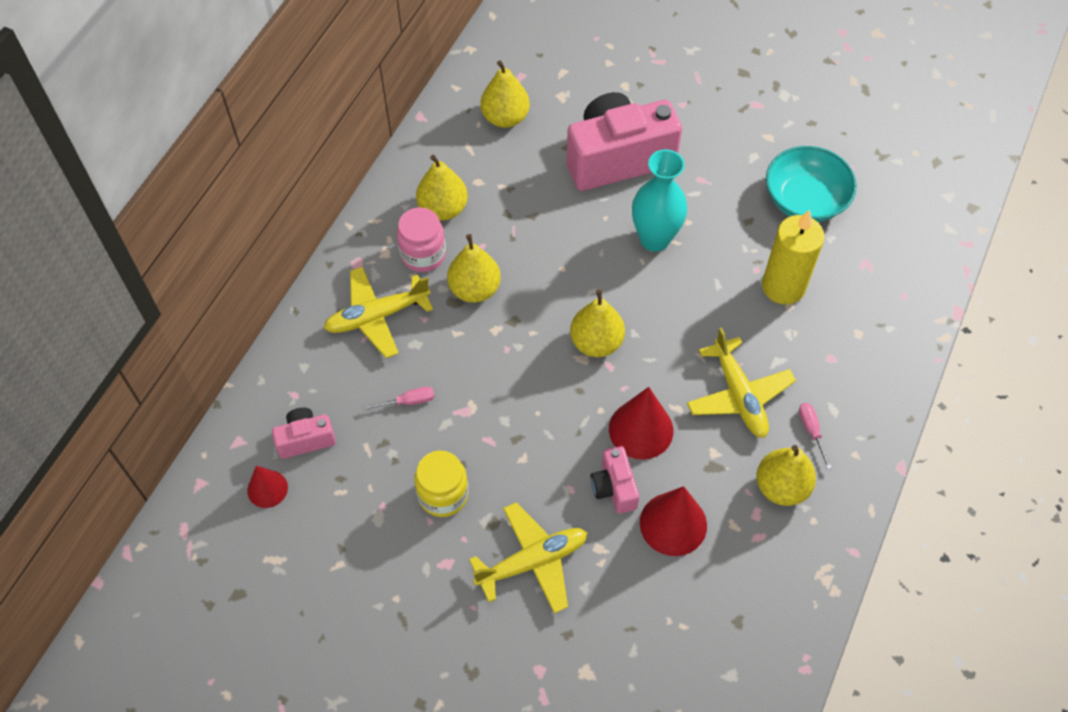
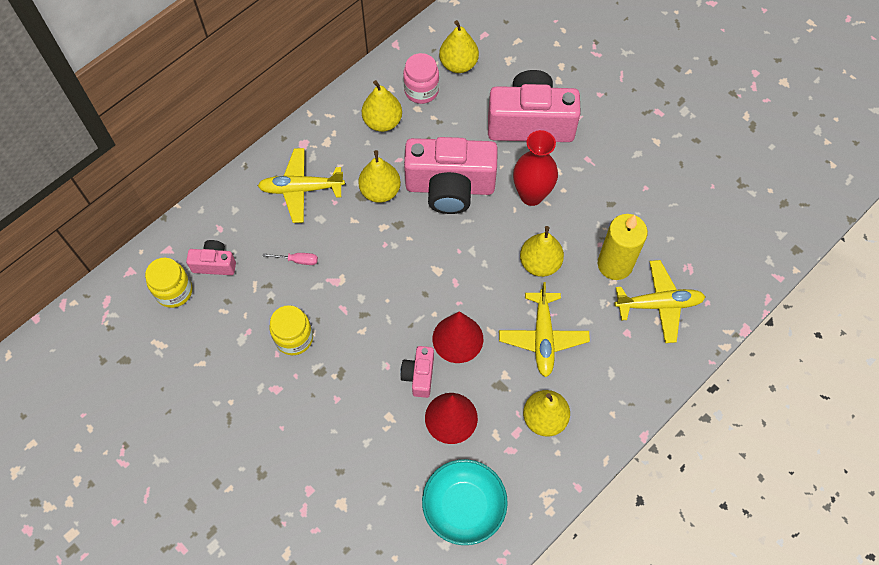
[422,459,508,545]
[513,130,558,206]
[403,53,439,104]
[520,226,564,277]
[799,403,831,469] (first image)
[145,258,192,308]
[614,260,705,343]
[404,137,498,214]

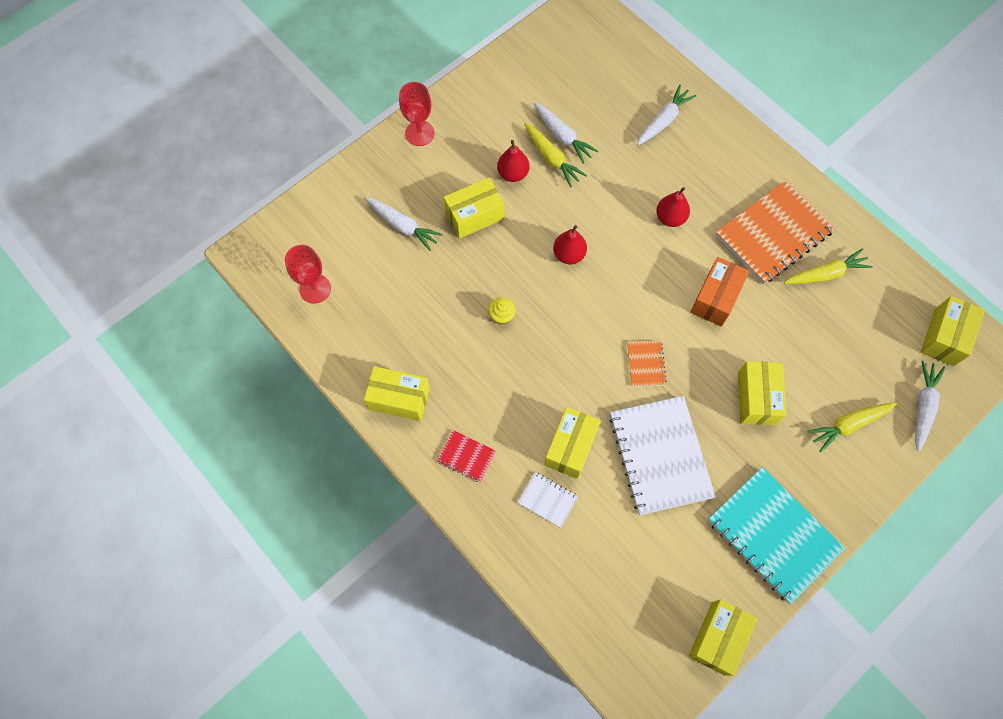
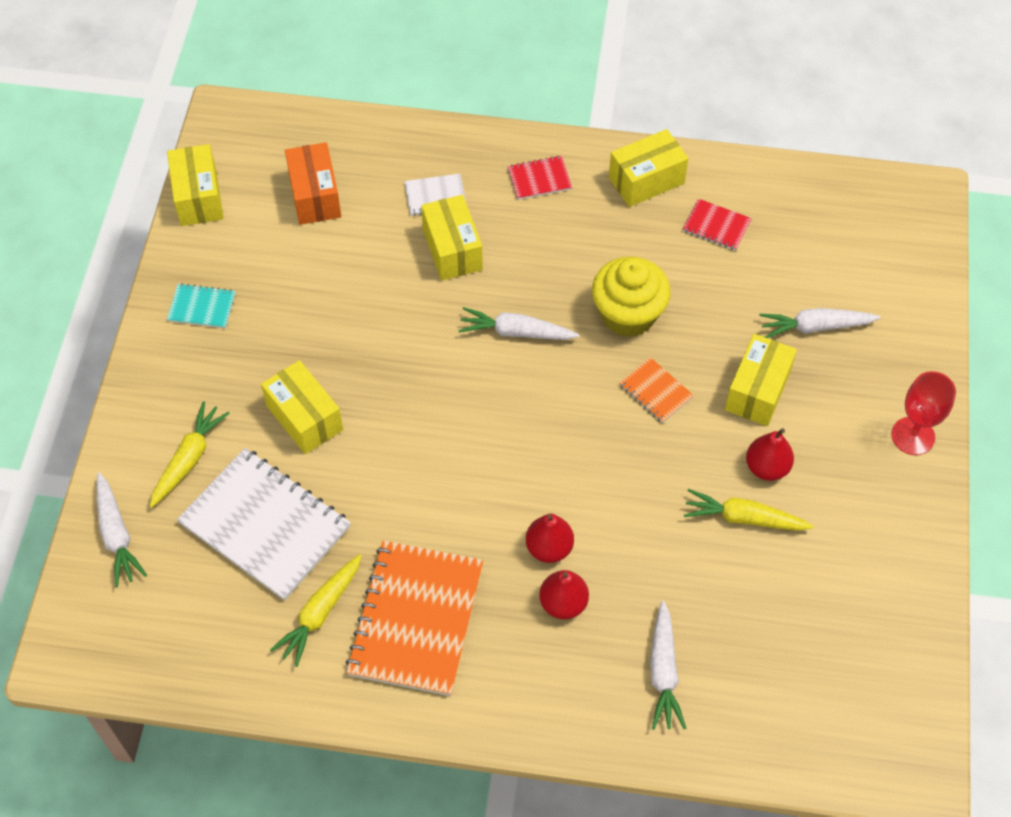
[458,307,579,340]
[539,570,589,619]
[285,245,331,304] (first image)
[285,142,341,225]
[921,296,985,366] (first image)
[592,257,671,337]
[619,357,694,423]
[177,448,351,600]
[167,283,235,328]
[683,199,752,251]

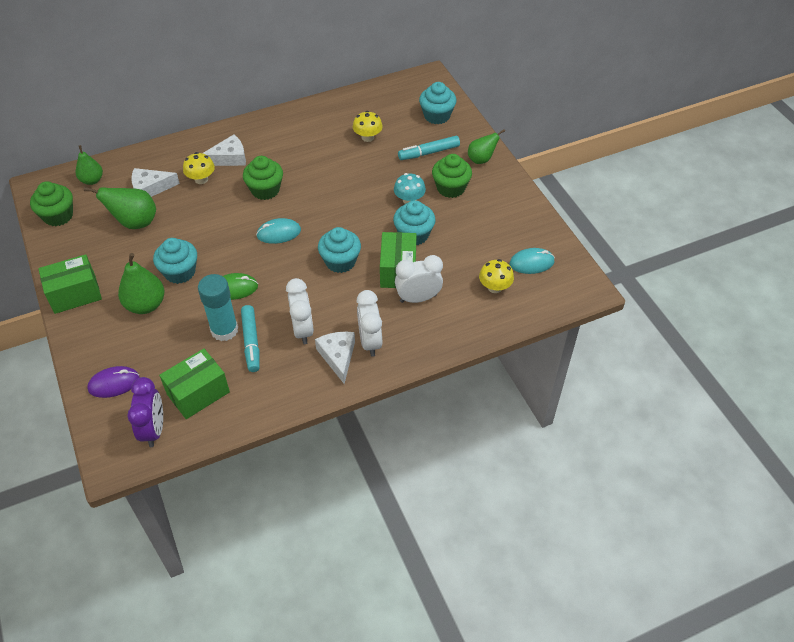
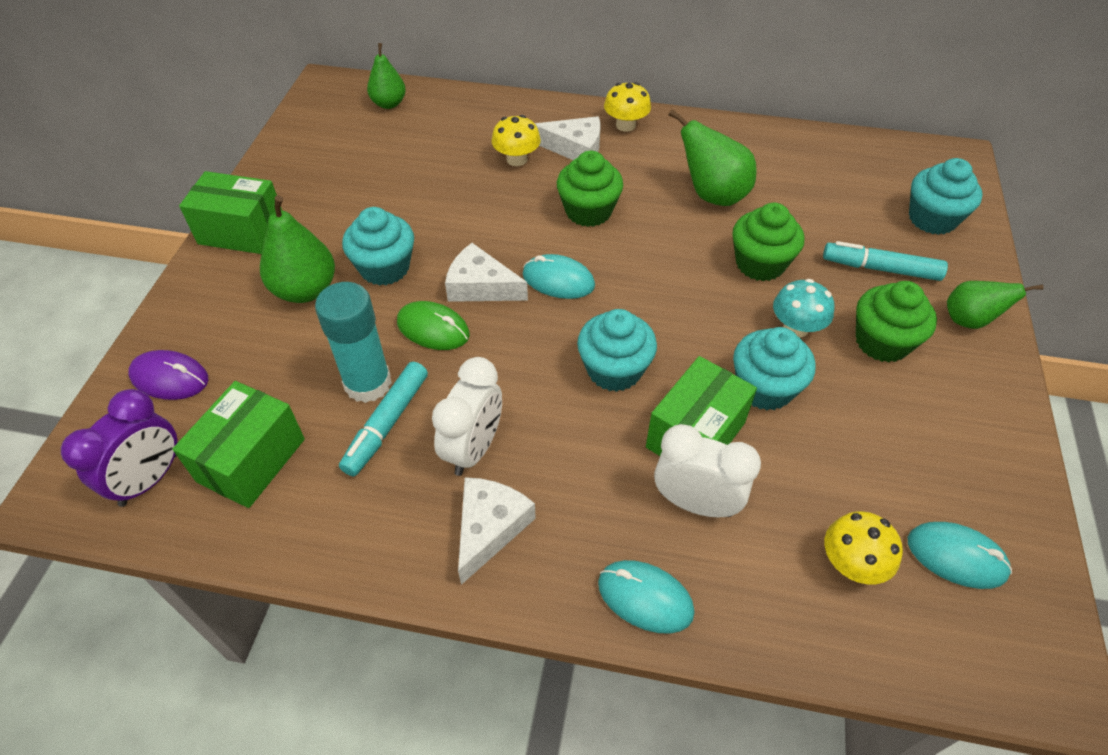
[604,82,651,132]
[445,243,528,302]
[732,203,804,281]
[668,109,757,206]
[356,290,382,357] (first image)
[173,381,305,508]
[598,560,695,634]

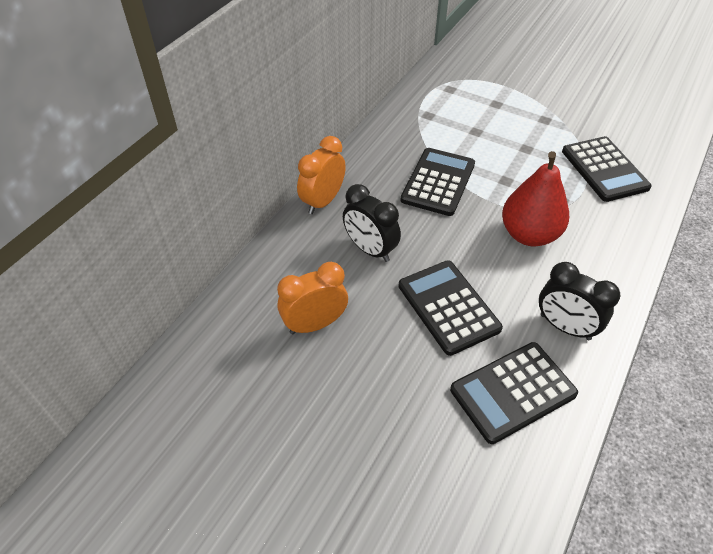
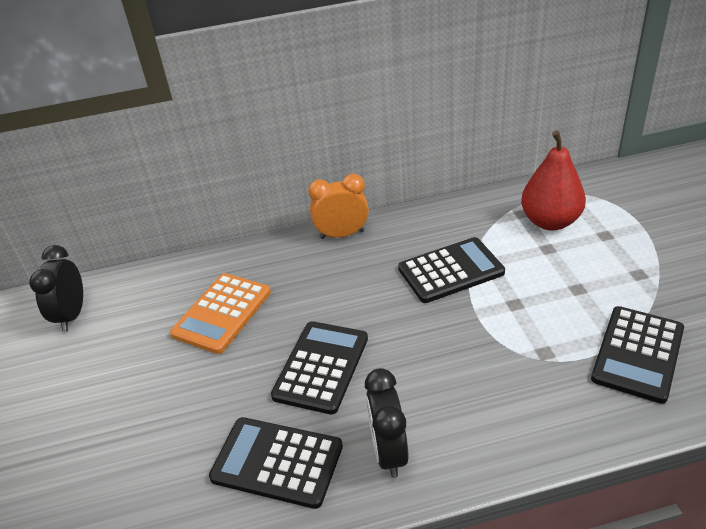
[521,131,586,230]
[29,245,83,332]
[170,273,271,354]

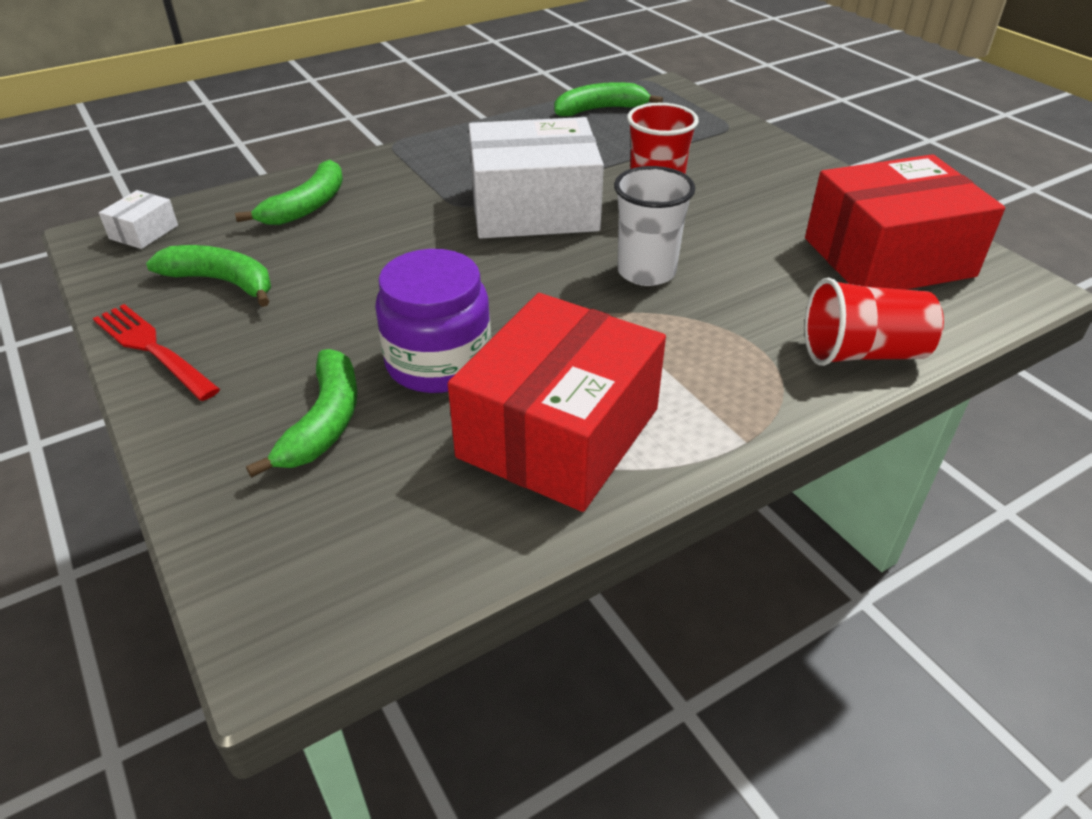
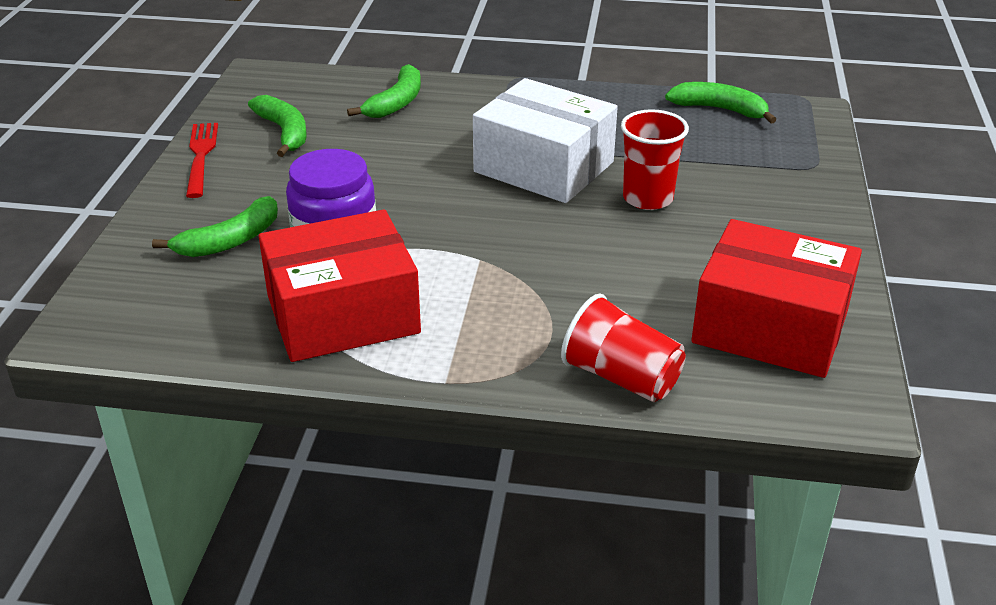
[347,64,421,118]
[614,166,695,286] (first image)
[99,190,178,249] (first image)

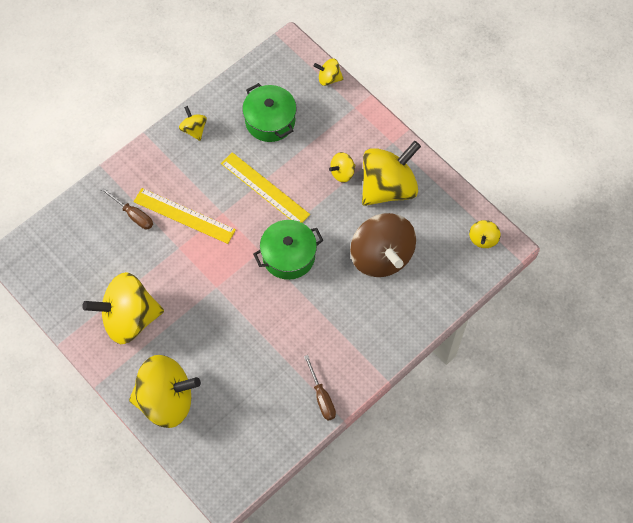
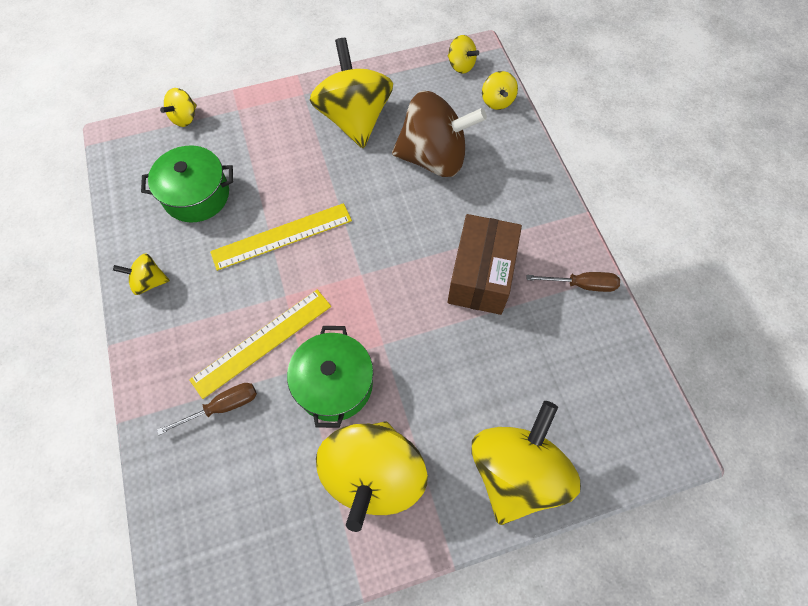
[482,71,518,110]
[287,326,373,428]
[448,214,522,315]

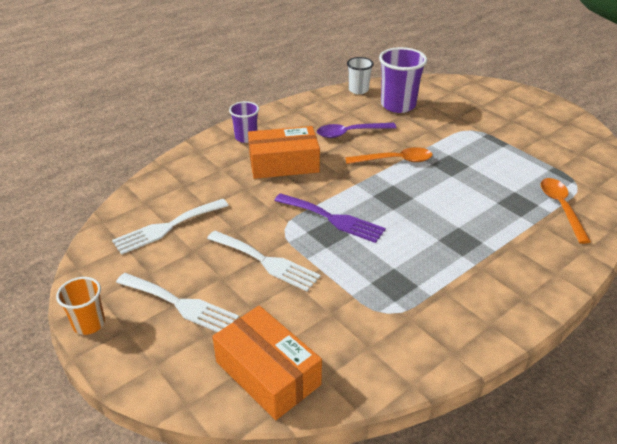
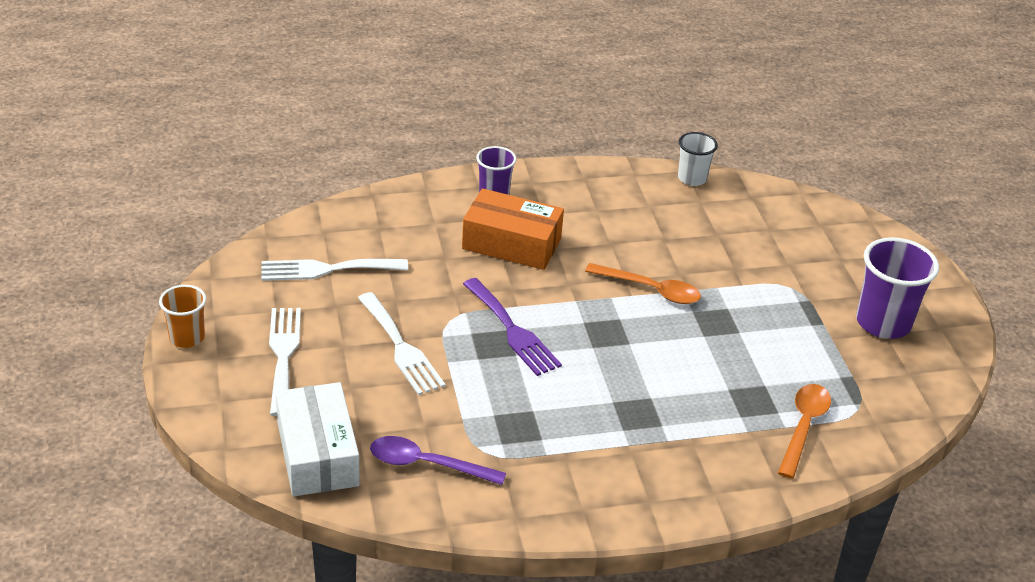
[856,237,939,339]
[370,436,506,485]
[269,308,301,416]
[276,382,360,497]

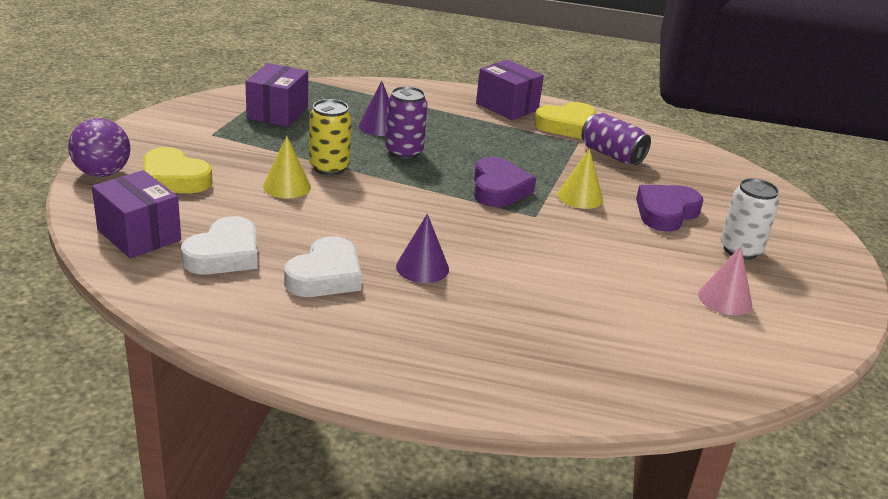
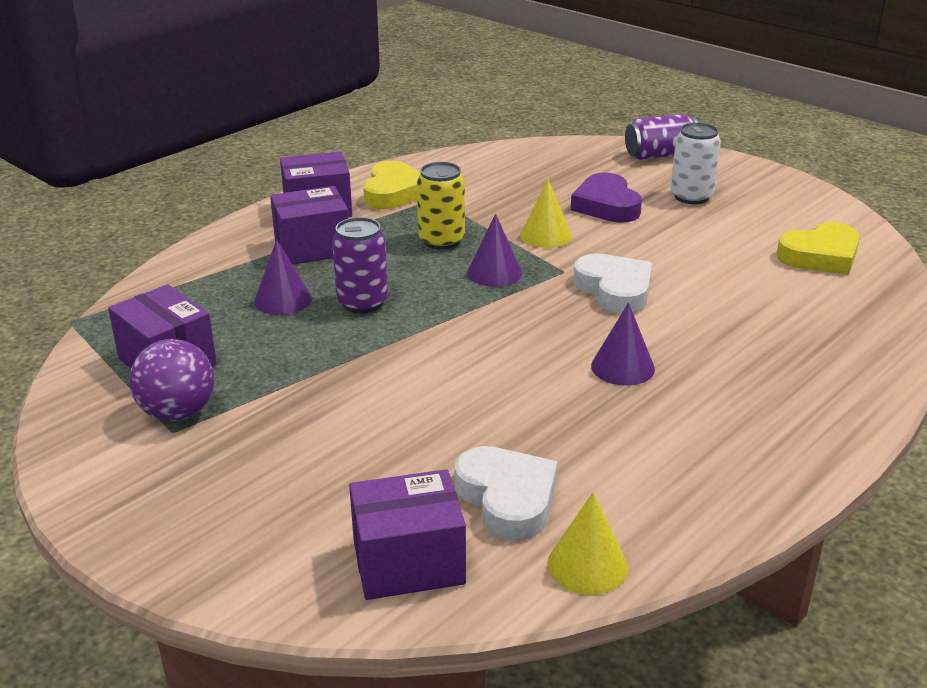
[417,162,465,250]
[625,114,698,160]
[129,339,214,421]
[547,492,628,595]
[777,222,860,275]
[467,214,522,287]
[574,253,652,314]
[698,246,752,315] (first image)
[270,186,349,265]

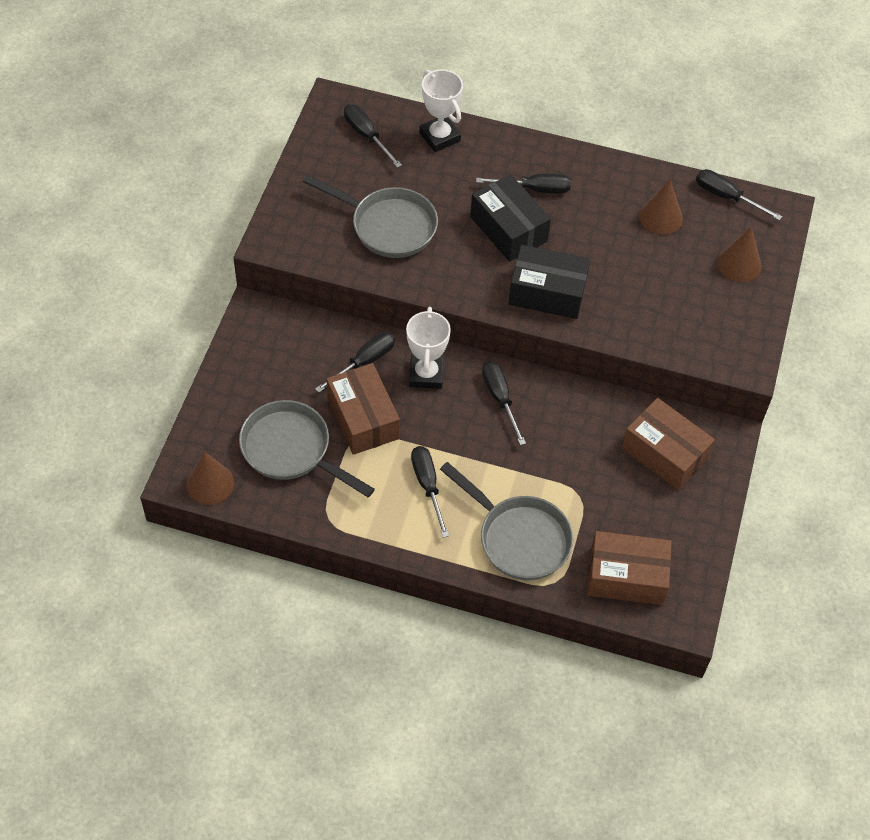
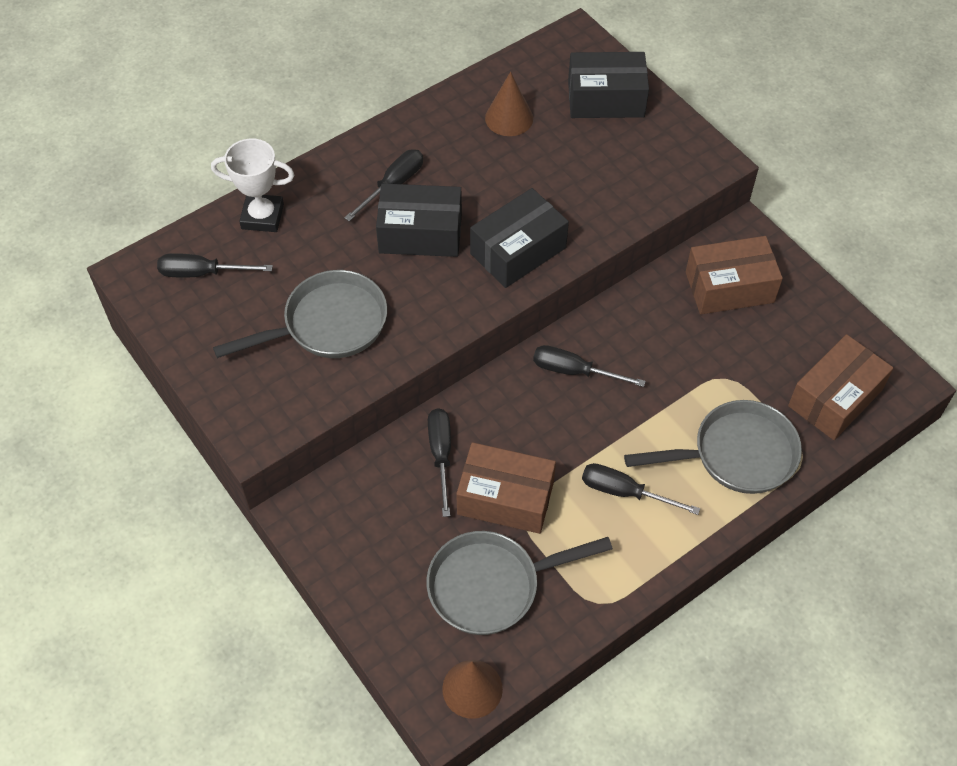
[696,169,782,220] (first image)
[568,52,649,118]
[406,307,451,389] (first image)

